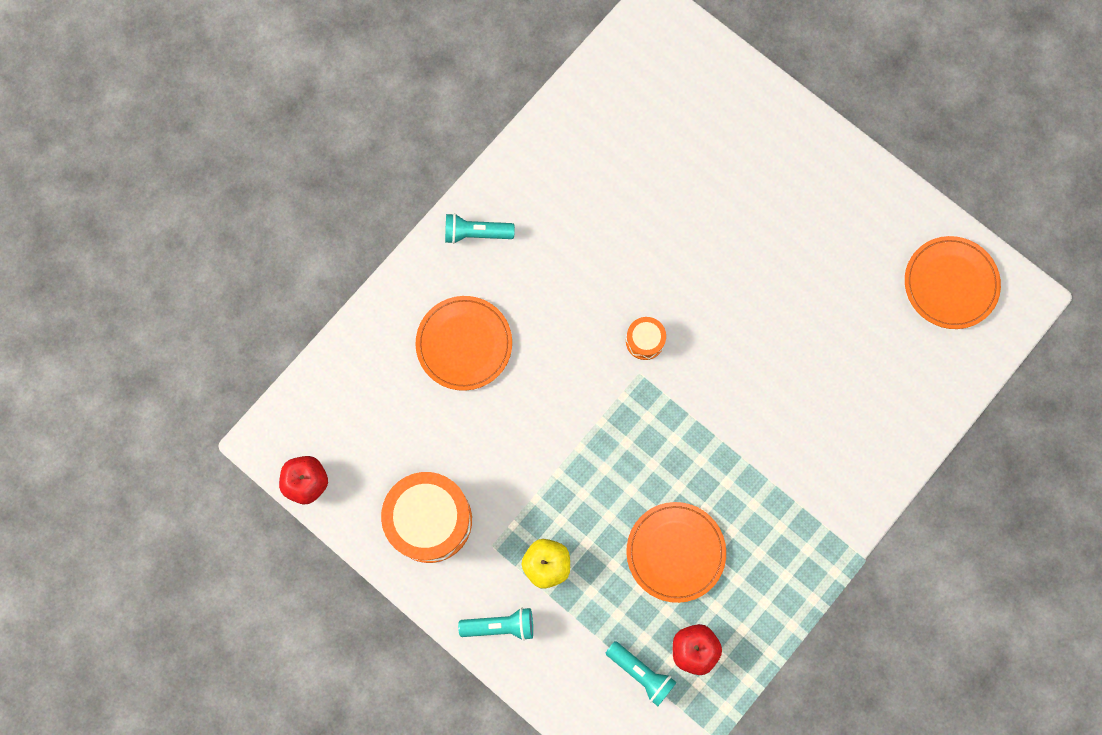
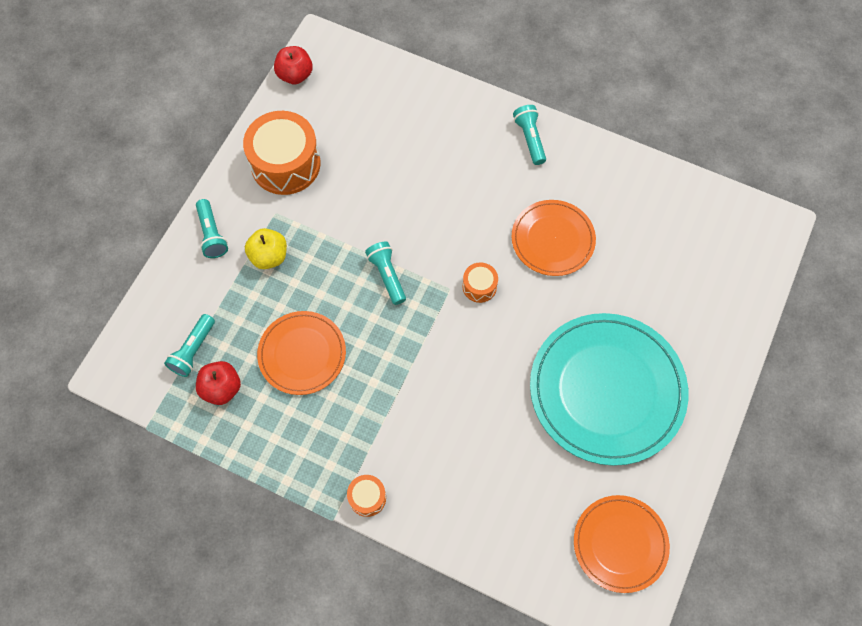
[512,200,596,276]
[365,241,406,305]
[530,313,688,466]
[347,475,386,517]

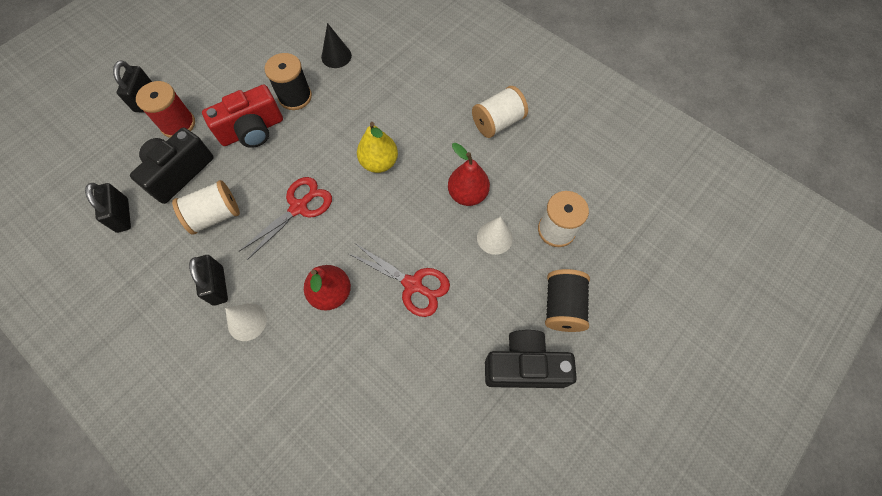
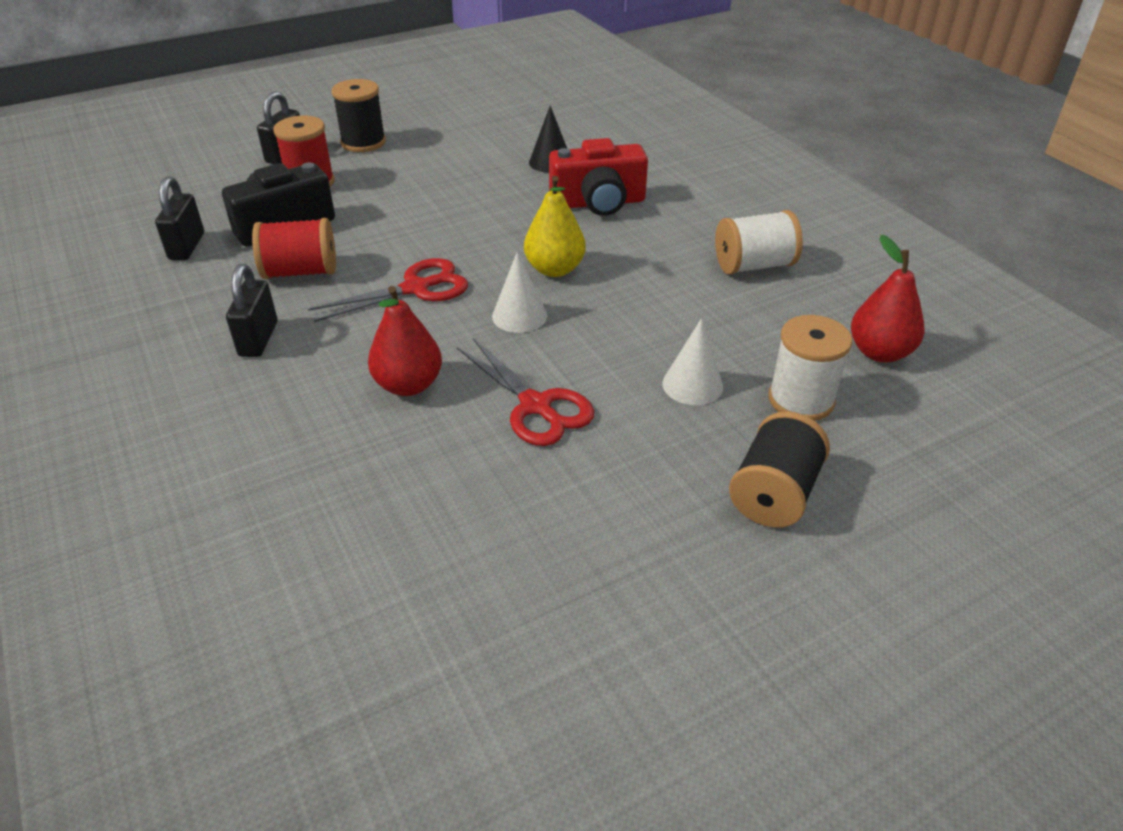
[331,79,386,152]
[549,138,648,216]
[851,235,925,363]
[252,218,336,279]
[492,252,547,333]
[485,330,577,388] (first image)

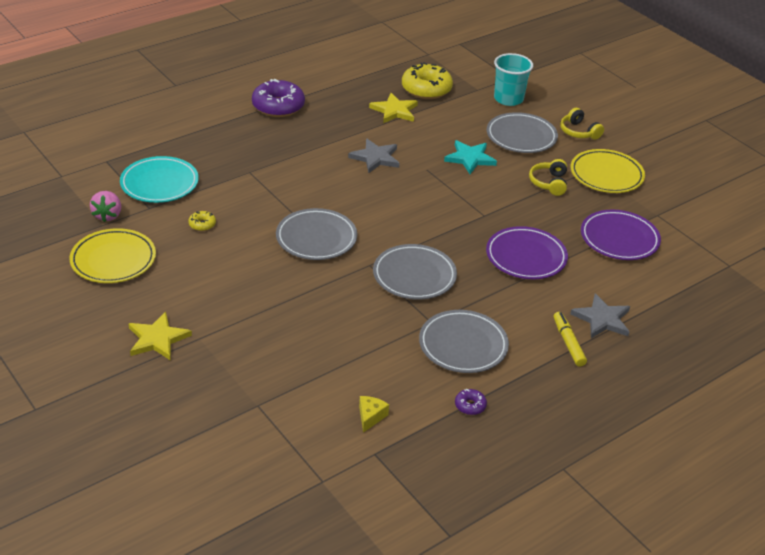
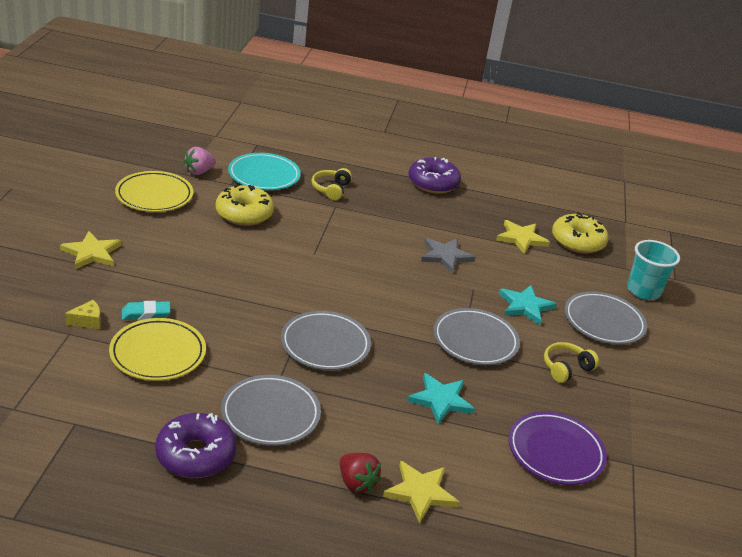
[312,168,352,200]
[109,318,206,381]
[433,308,520,365]
[216,185,274,226]
[407,373,475,425]
[383,461,459,523]
[340,453,381,493]
[155,413,237,478]
[65,300,101,329]
[122,301,171,320]

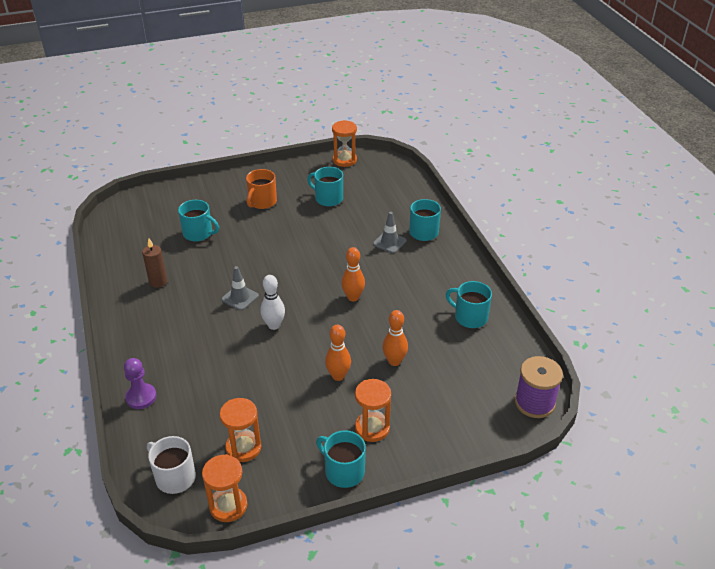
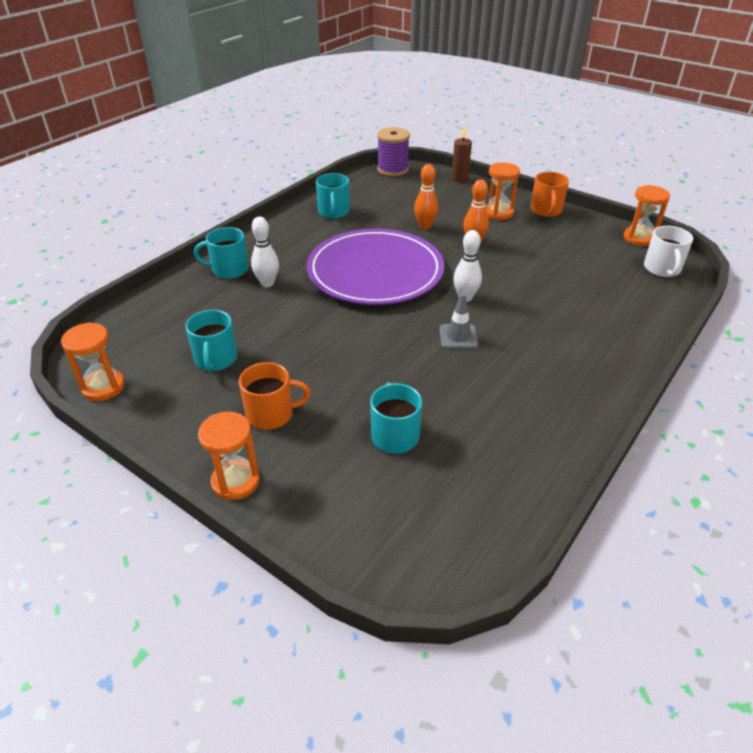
[251,217,279,287]
[452,126,472,182]
[306,229,444,305]
[124,358,157,409] (first image)
[198,412,260,500]
[531,172,569,217]

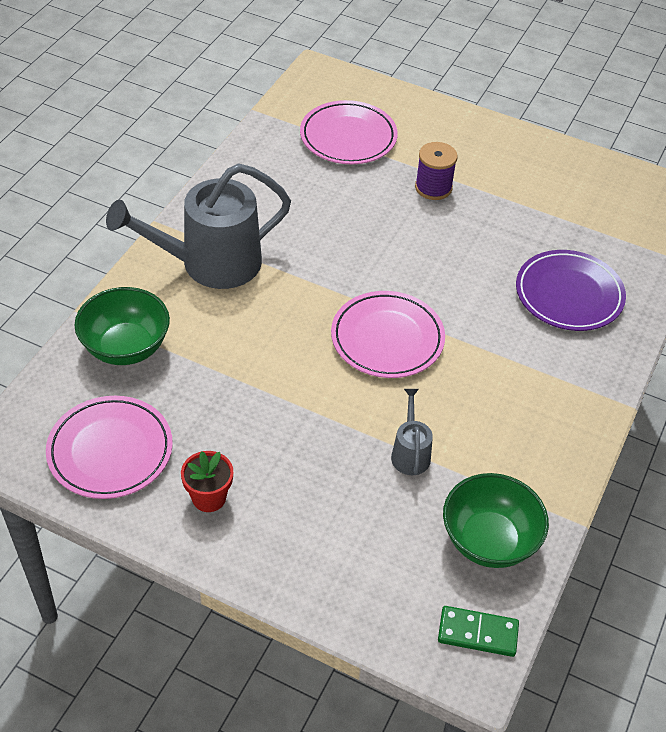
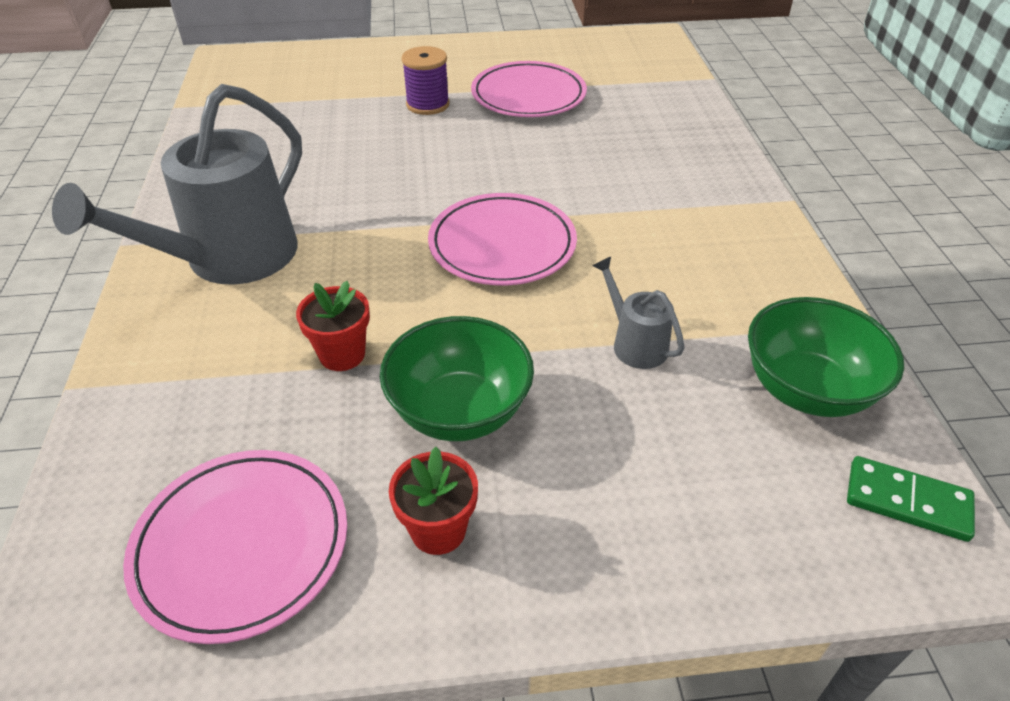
[471,61,587,117]
[516,250,626,331] (first image)
[380,316,534,441]
[847,456,975,542]
[296,281,370,371]

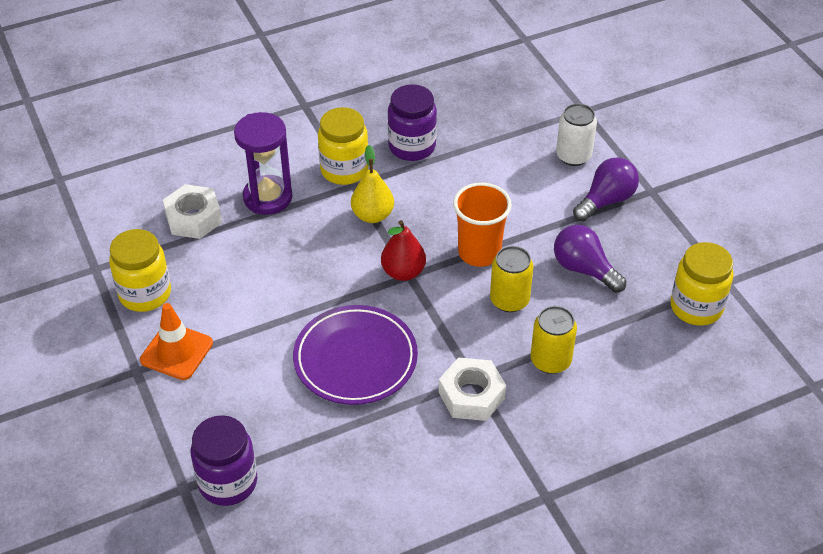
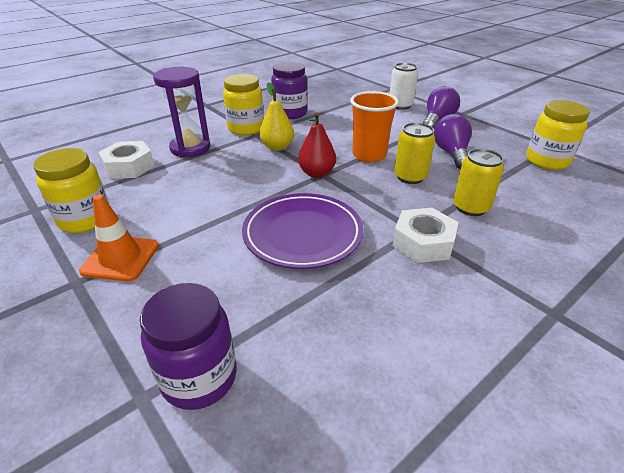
[434,114,472,169]

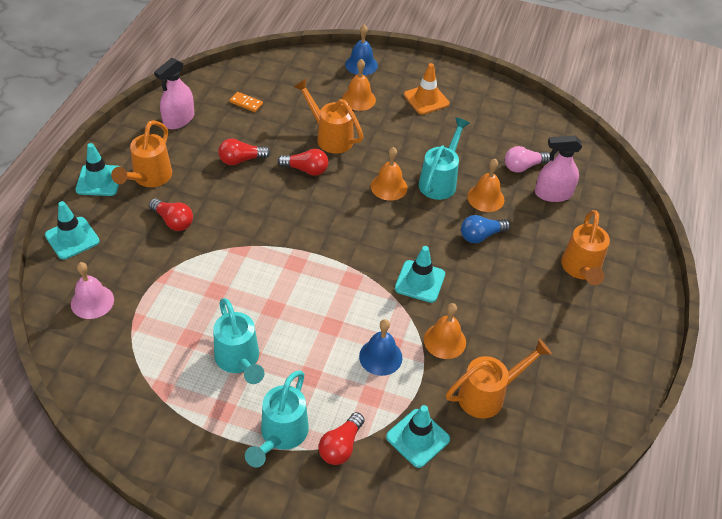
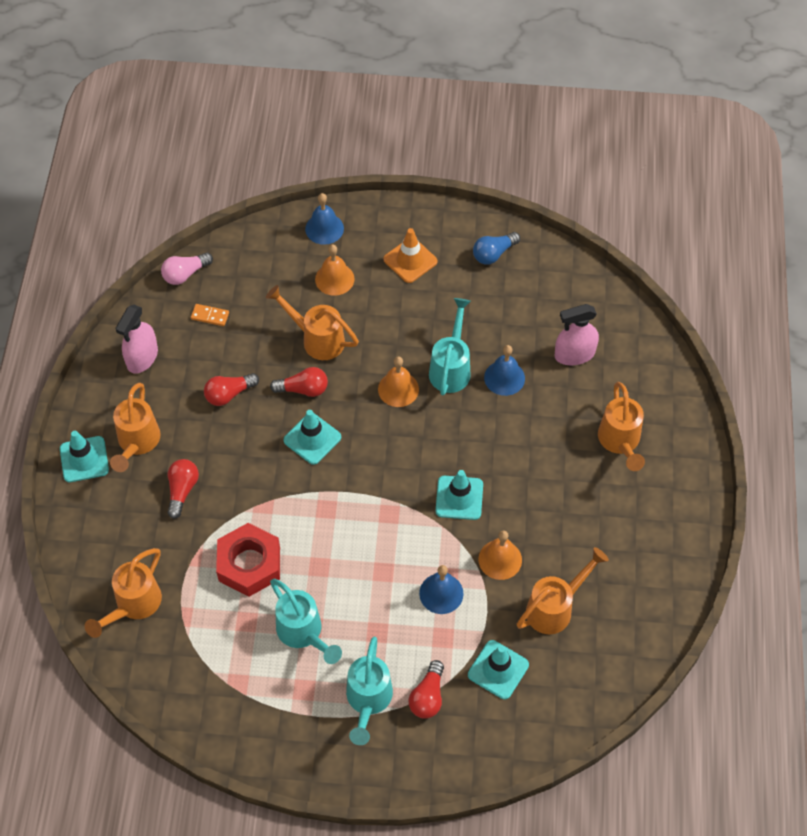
[161,252,213,285]
[484,345,525,396]
[167,459,199,519]
[284,410,341,465]
[473,232,520,265]
[85,548,162,638]
[216,523,280,597]

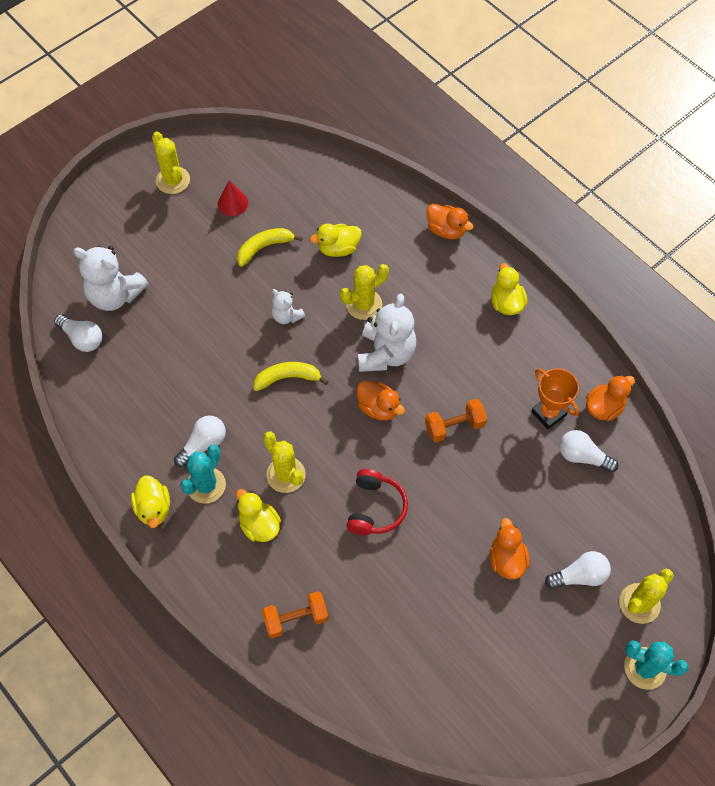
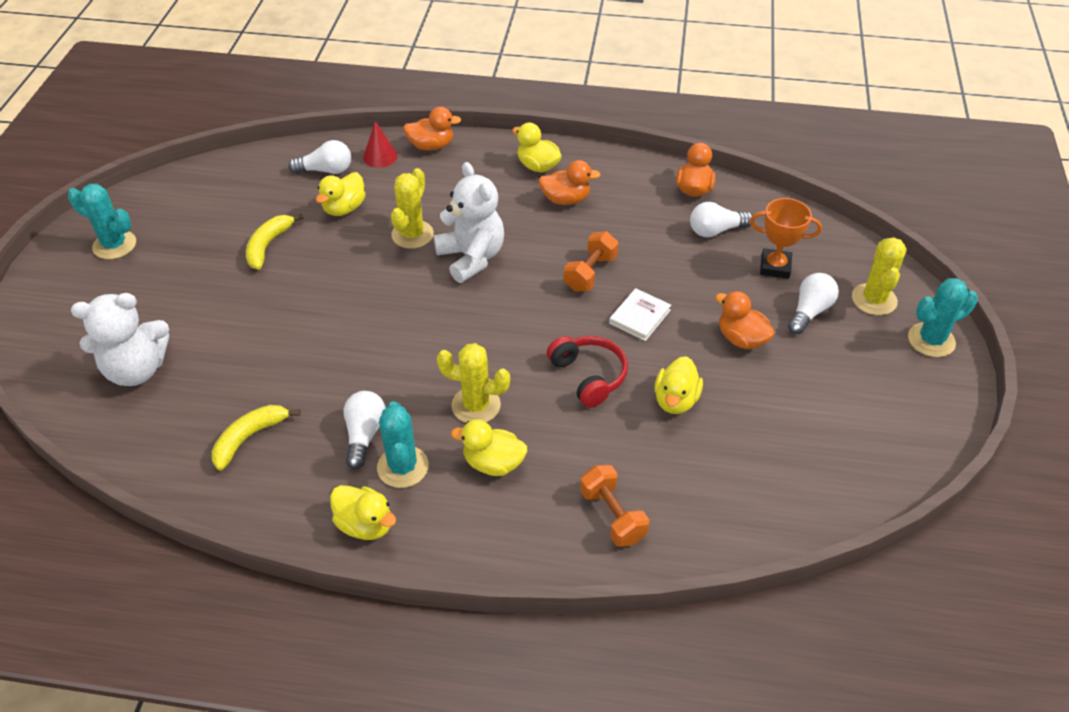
[68,184,136,259]
[363,121,398,168]
[272,289,305,324] (first image)
[288,140,351,174]
[212,405,301,471]
[750,198,822,279]
[538,160,601,205]
[580,465,649,547]
[609,288,671,341]
[654,356,703,414]

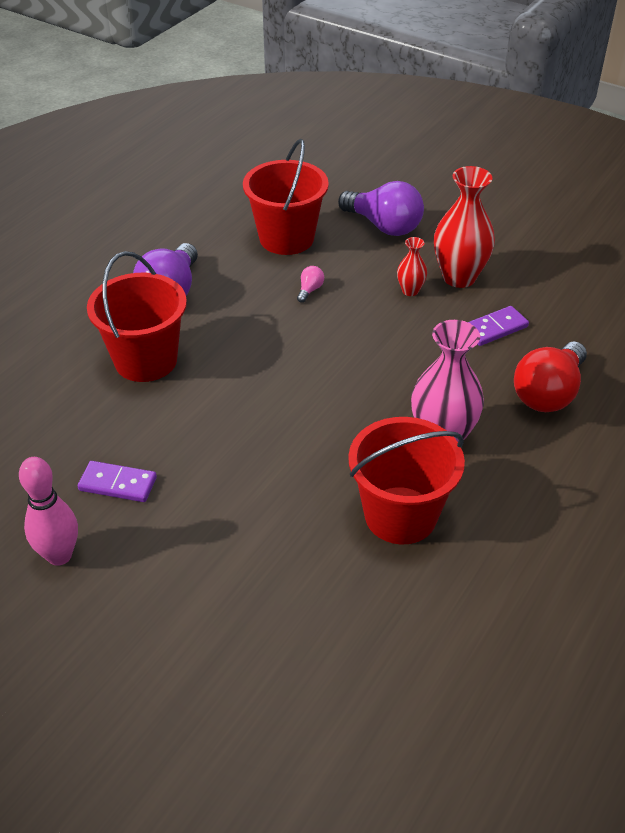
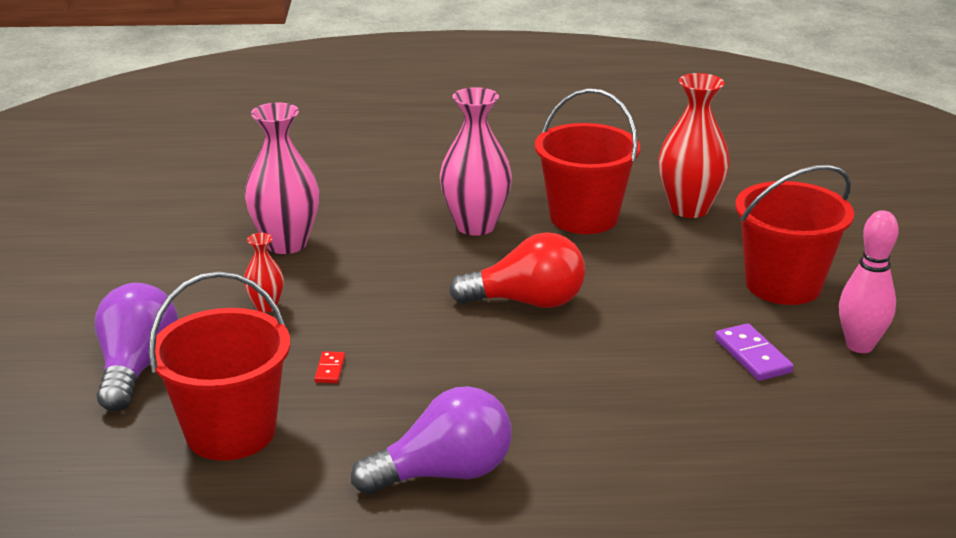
[658,73,730,218]
[735,165,854,305]
[314,352,345,383]
[244,103,319,254]
[449,232,585,308]

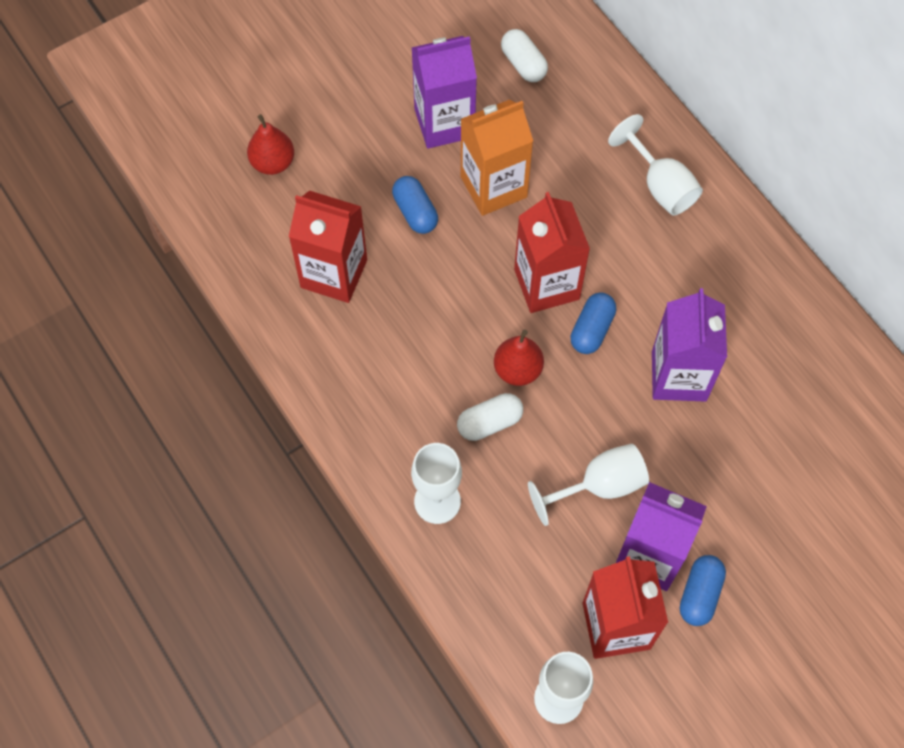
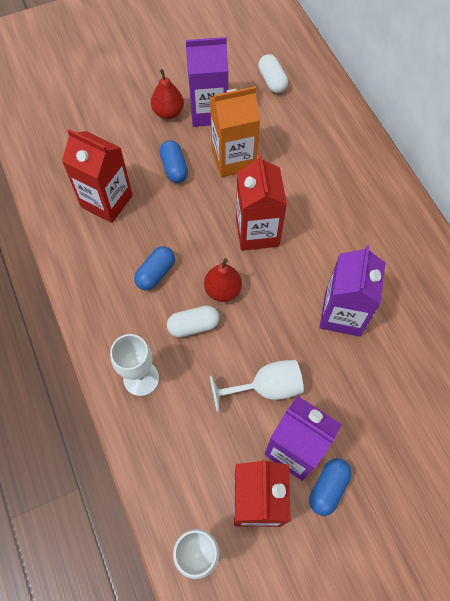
[151,69,184,119]
[608,114,703,216] (first image)
[134,246,175,290]

